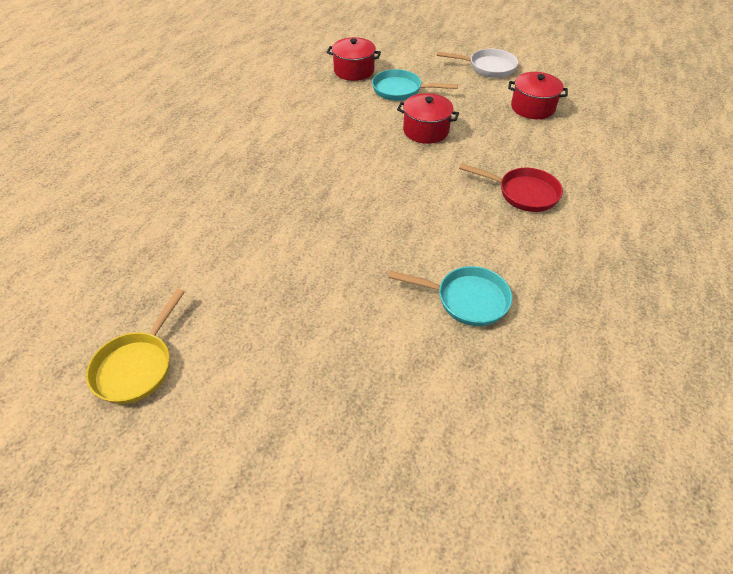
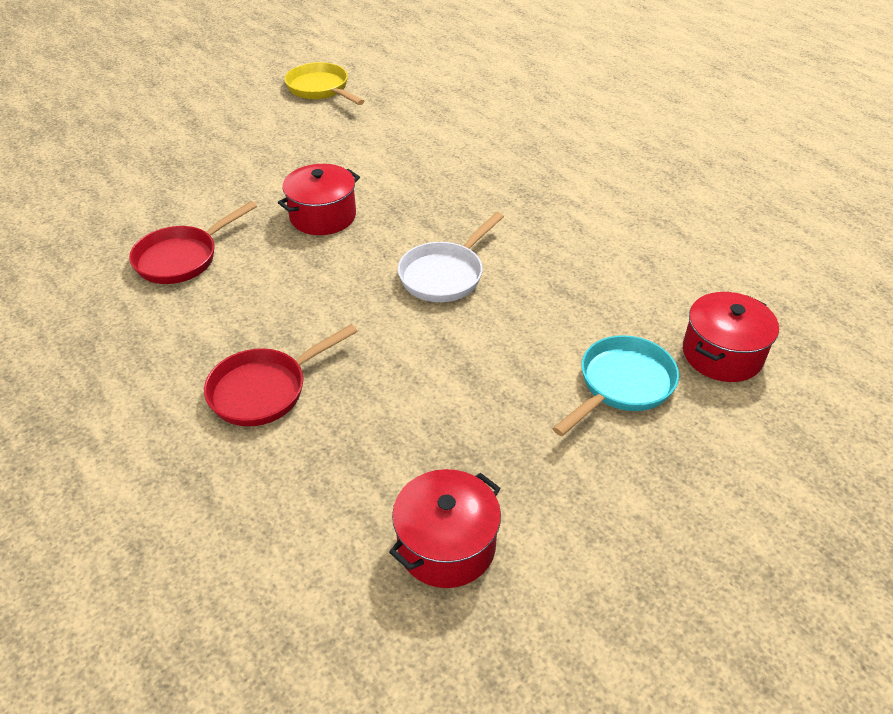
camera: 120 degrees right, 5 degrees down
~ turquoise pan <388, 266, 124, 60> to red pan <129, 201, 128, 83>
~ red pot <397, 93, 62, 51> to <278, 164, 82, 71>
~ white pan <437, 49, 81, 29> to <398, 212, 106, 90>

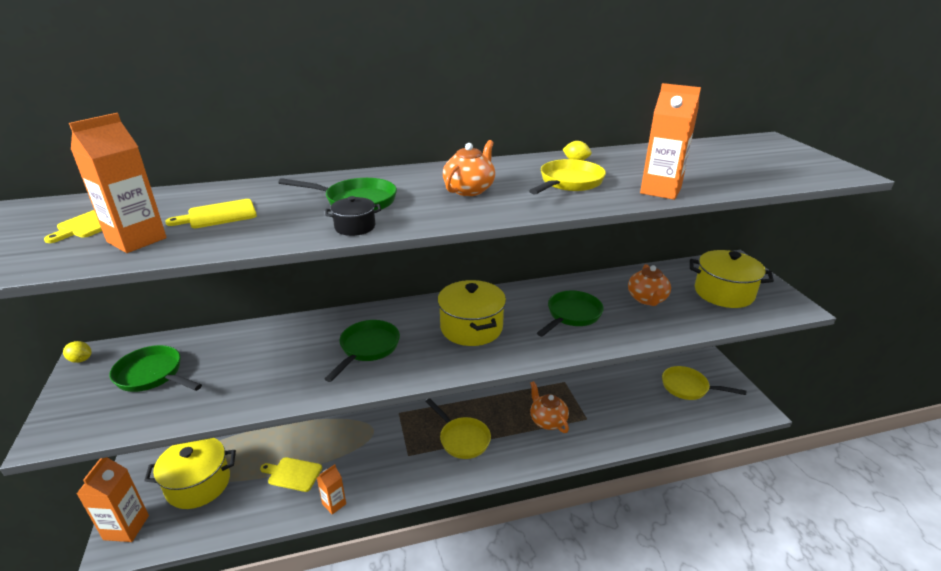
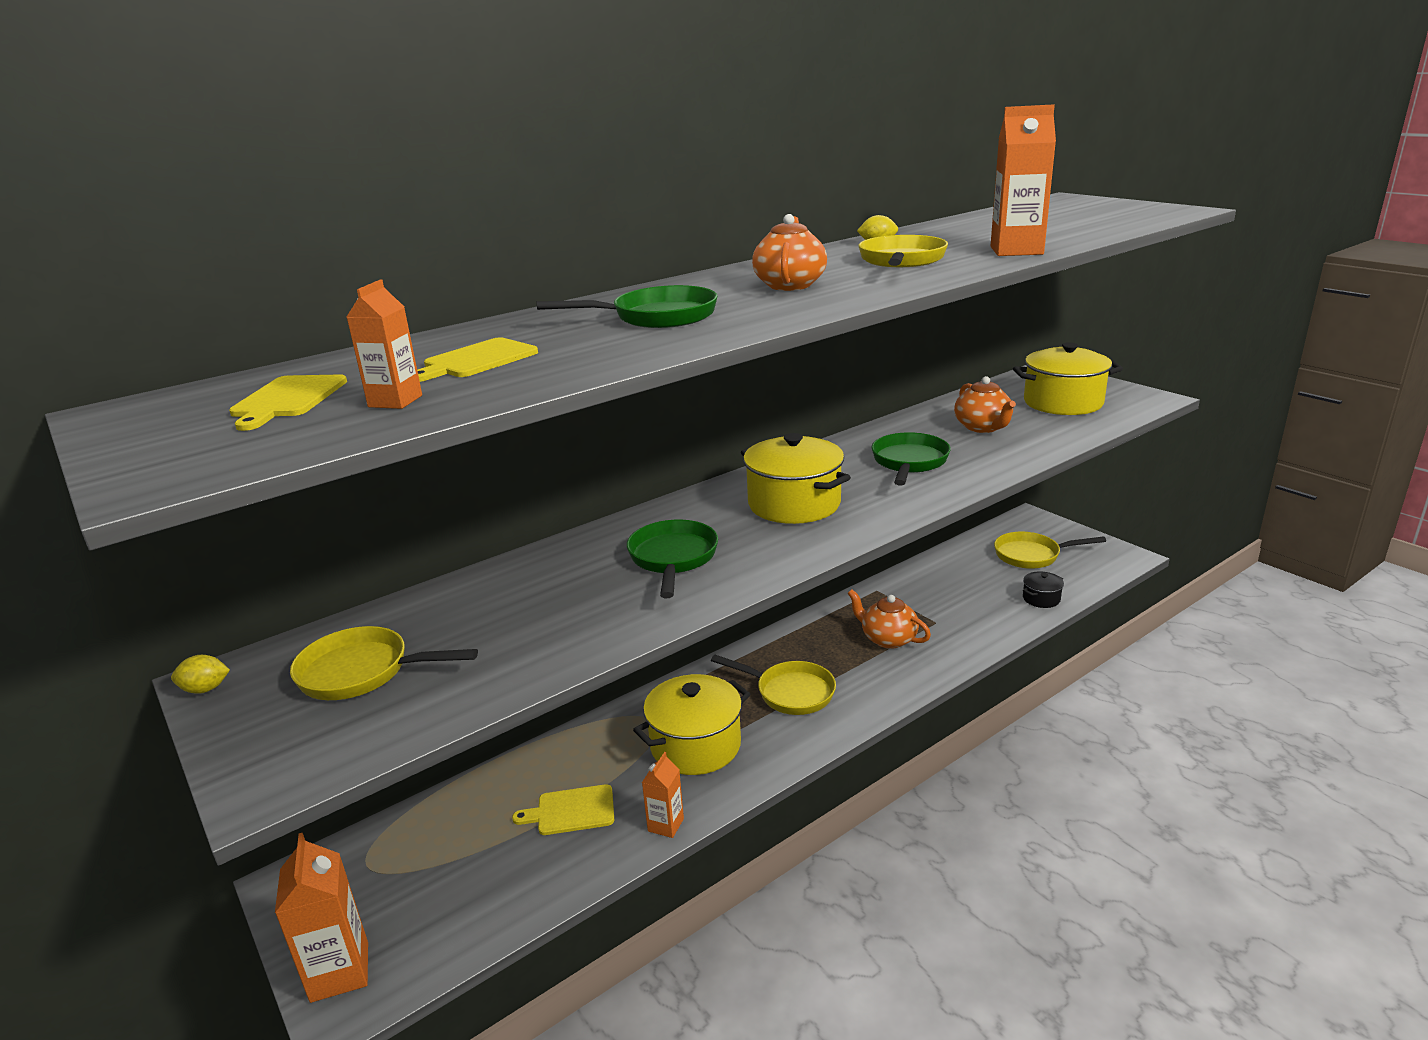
camera: 20 degrees left, 5 degrees down
~ green pan <110, 345, 92, 47> to yellow pan <290, 626, 188, 74>
~ orange carton <69, 113, 98, 140> = <347, 279, 75, 130> x0.59
~ yellow pot <144, 438, 92, 71> to <633, 674, 117, 101>
~ black pot <325, 196, 56, 40> to <1023, 571, 41, 37>

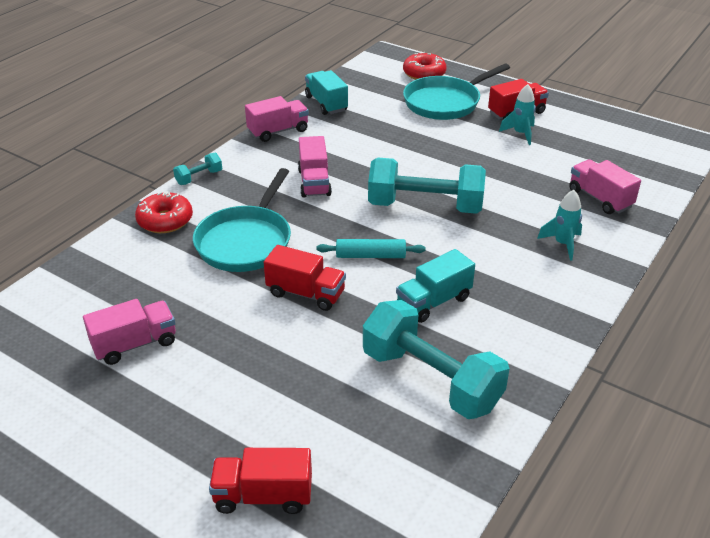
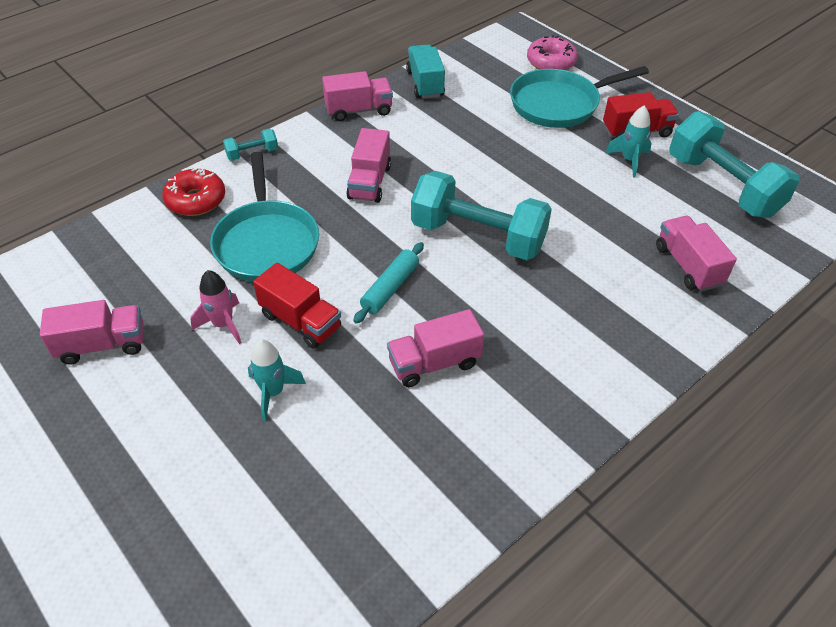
camera: 15 degrees right, 10 degrees up
+ pink rocket <190, 270, 52, 74>
~ turquoise pan <193, 168, 98, 104> = <210, 152, 109, 130> 45 degrees counterclockwise
~ turquoise rocket <537, 190, 45, 71> to <248, 339, 58, 82>
~ turquoise rolling pin <316, 239, 110, 19> = <353, 242, 71, 82> 75 degrees counterclockwise
~ turquoise truck <396, 249, 79, 74> to pink truck <387, 309, 97, 78>
~ red donut <403, 52, 43, 28> to pink donut <527, 35, 51, 35>
~ turquoise dumbbell <363, 300, 147, 119> to <669, 111, 131, 107>
- red truck <209, 448, 103, 66>

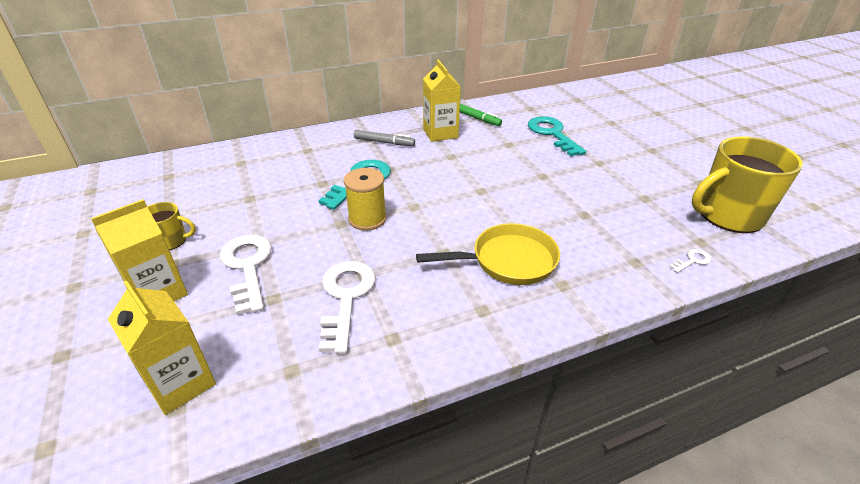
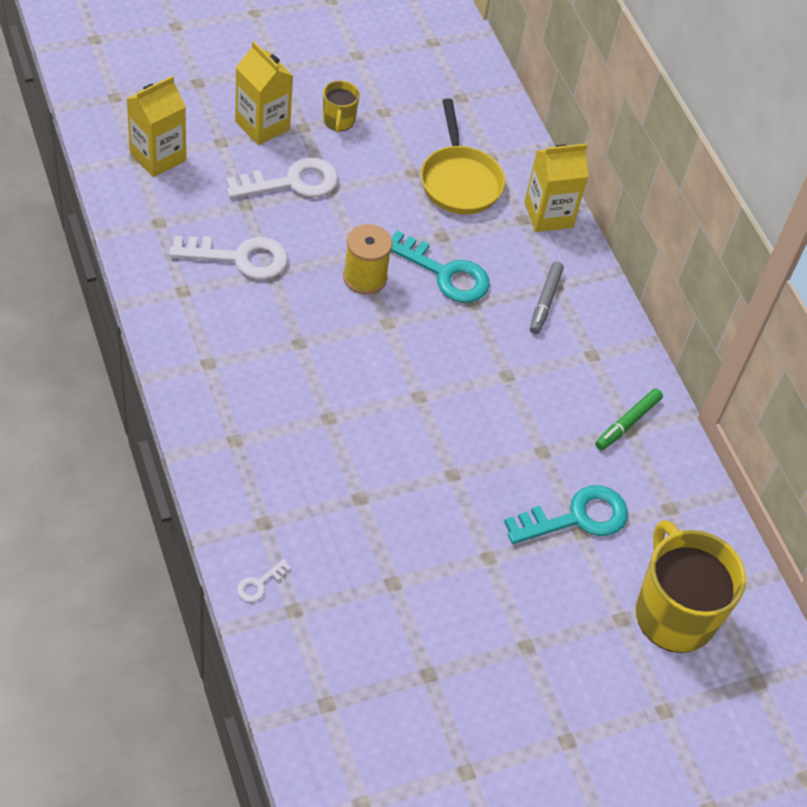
camera: 85 degrees right, 15 degrees up
~ white key <669, 249, 43, 24> = <237, 559, 54, 43> 75 degrees clockwise
~ yellow pan <416, 223, 144, 62> to <421, 99, 84, 115>
~ yellow carton <423, 60, 38, 82> to <524, 144, 64, 88>
~ yellow mug <692, 136, 111, 97> to <636, 520, 110, 133>

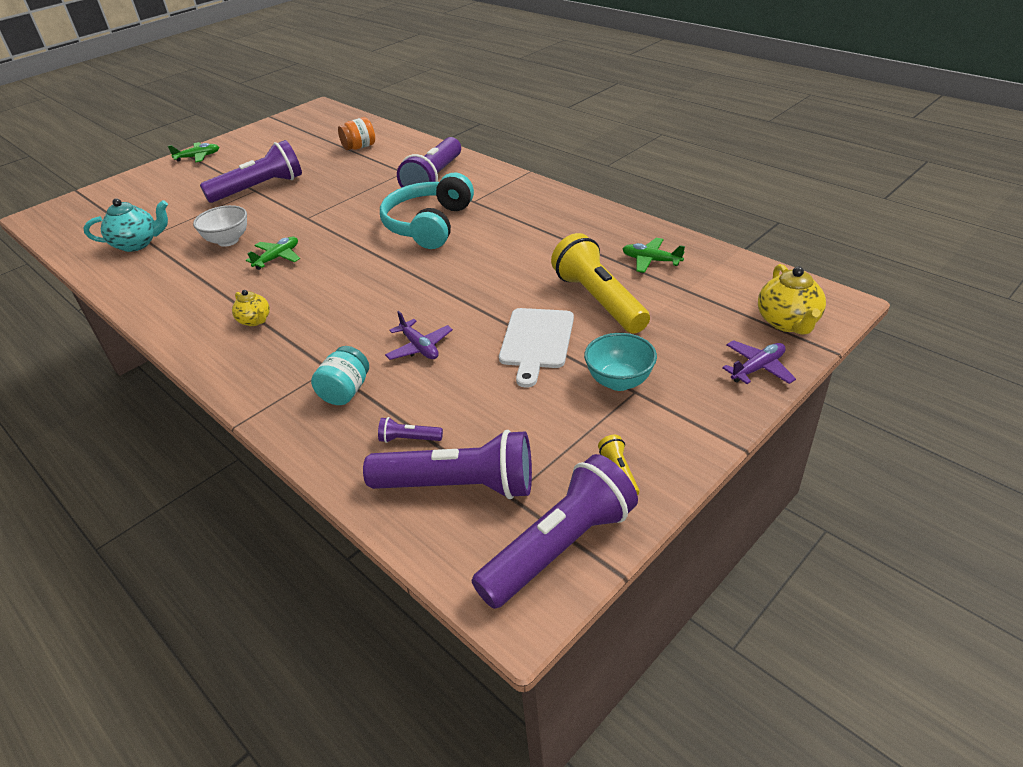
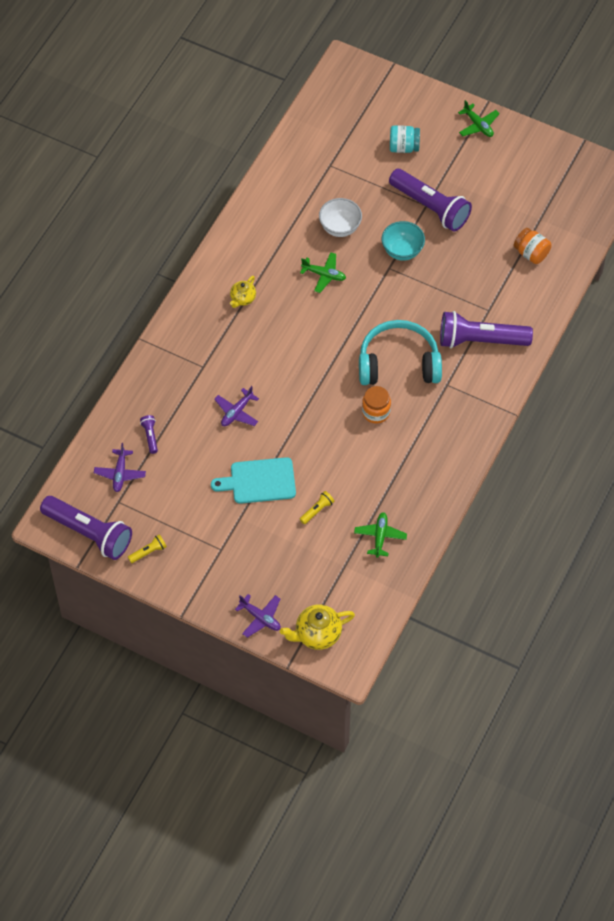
camera: 70 degrees right, 20 degrees up
~ purple flashlight <363, 430, 169, 69> to purple plane <94, 443, 52, 49>
~ white cutting board <499, 308, 75, 80> to turquoise cutting board <211, 457, 85, 47>
~ yellow flashlight <551, 233, 99, 101> = <300, 491, 35, 33> x0.41
+ orange jar <362, 386, 29, 38>
~ turquoise bowl <584, 333, 73, 58> to <382, 221, 43, 40>
~ turquoise jar <311, 346, 58, 59> to <390, 125, 30, 28>
- turquoise teapot <84, 198, 84, 54>

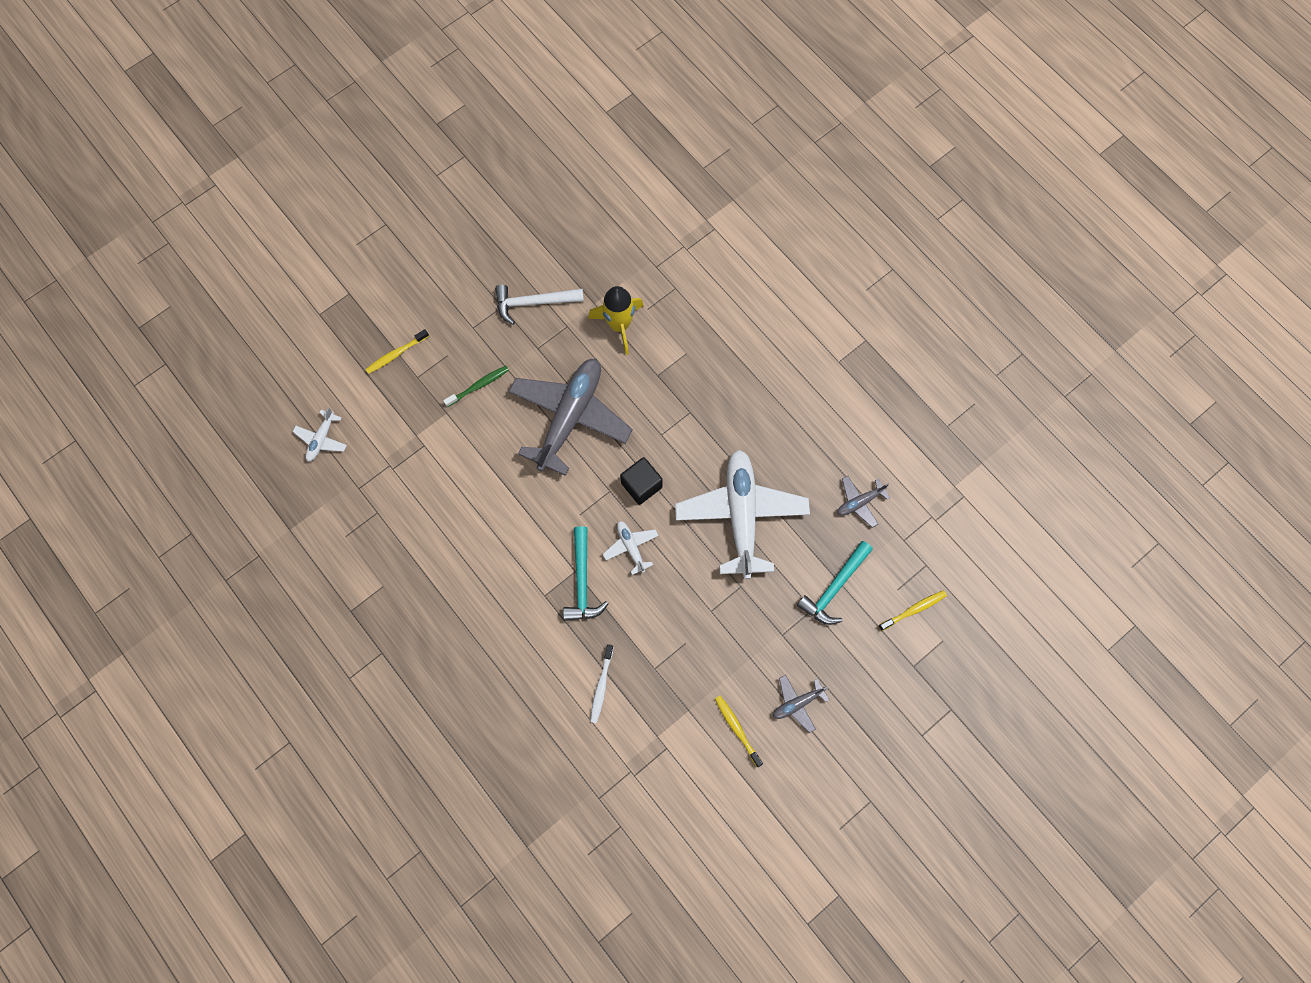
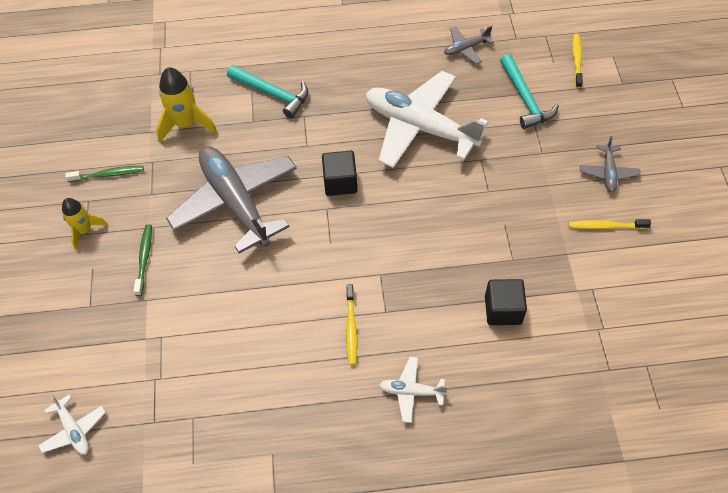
camera: 55 degrees left, 15 degrees down
+ yellow rocket <62, 198, 46, 52>
~ white hammer <495, 285, 89, 40> to green toothbrush <65, 166, 79, 16>
~ turquoise hammer <563, 526, 46, 95> to <227, 65, 81, 53>
~ yellow toothbrush <365, 329, 64, 45> to <346, 284, 11, 81>
~ white plane <603, 521, 55, 54> to <379, 357, 69, 66>
~ grey plane <837, 476, 53, 52> = <444, 26, 50, 38> 60 degrees clockwise
~ white toothbrush <590, 644, 24, 79> to black cube <485, 279, 42, 46>

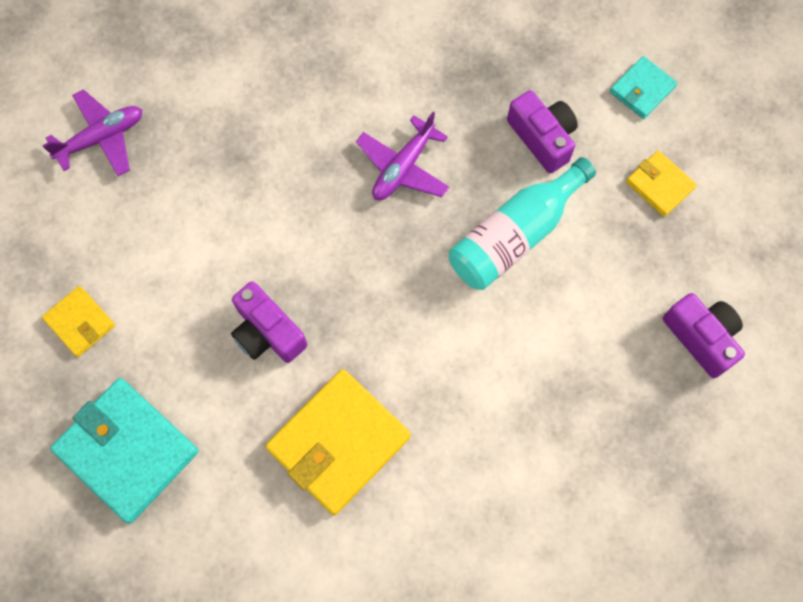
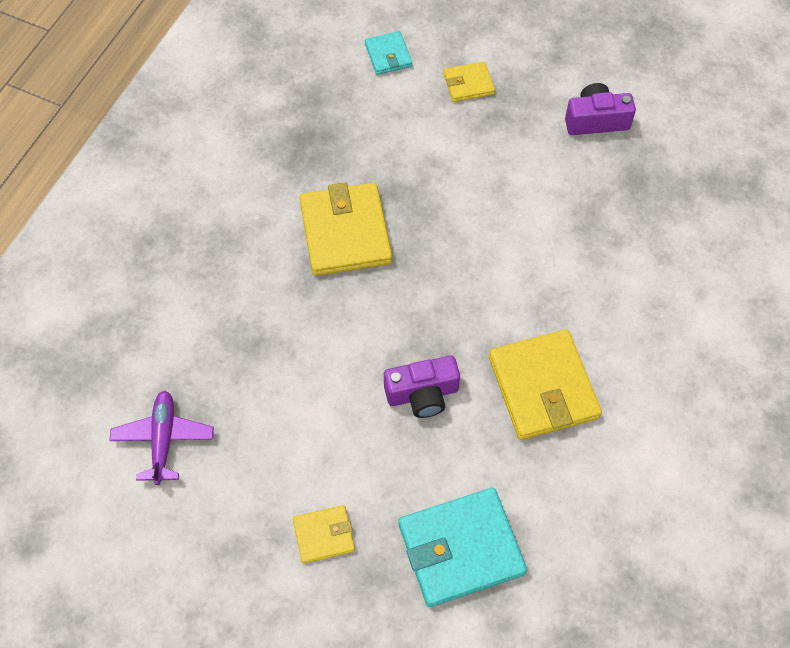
camera: 60 degrees left, 10 degrees down
~ purple plane <356, 112, 93, 88> to yellow wallet <300, 182, 92, 94>
- turquoise bottle <449, 157, 147, 133>
- purple camera <507, 90, 71, 83>

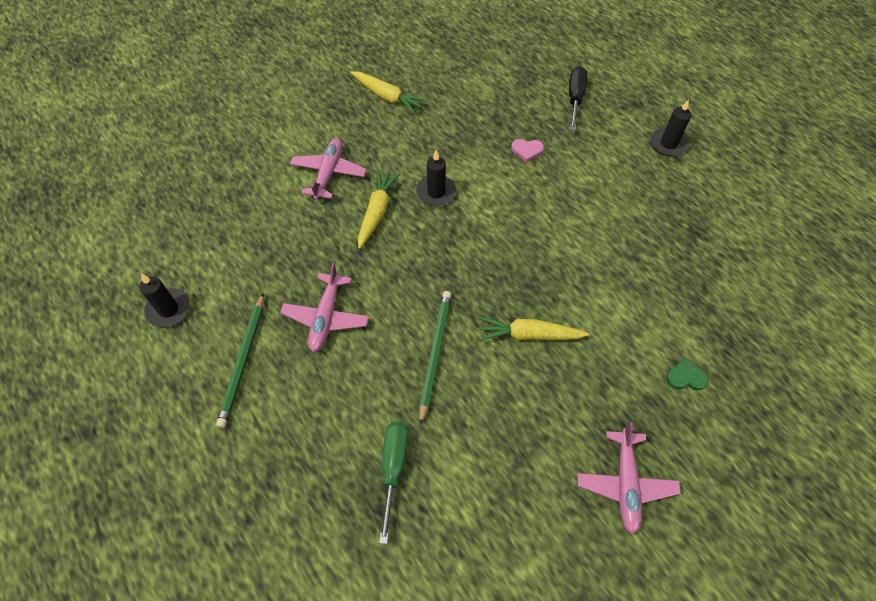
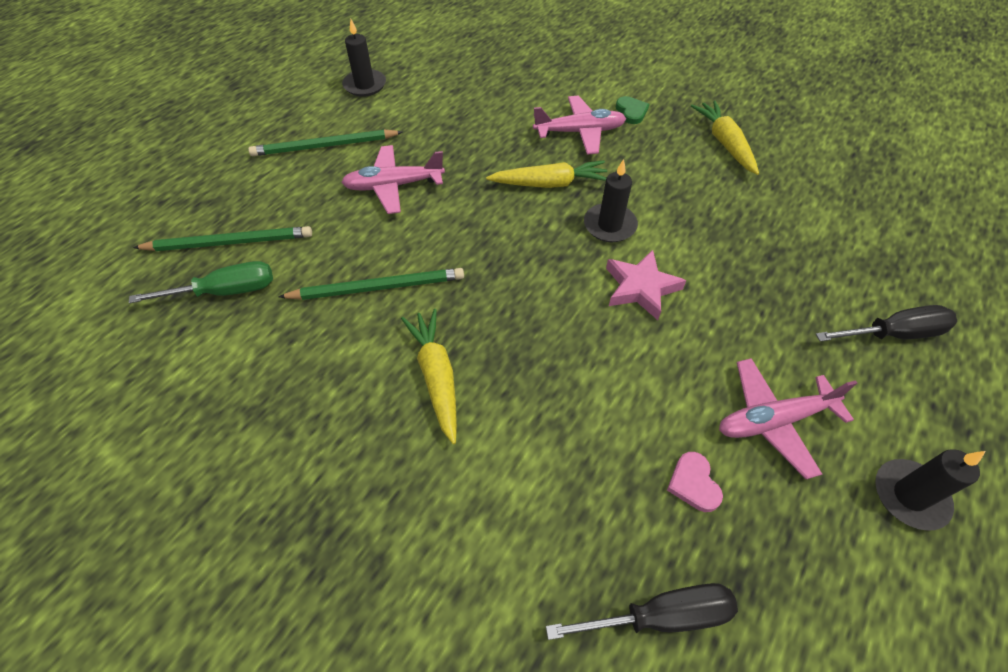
camera: 70 degrees right, 5 degrees down
+ green pencil <133, 226, 179, 25>
+ black screwdriver <546, 583, 192, 57>
+ pink star <606, 250, 80, 70>
~ green heart <666, 358, 42, 33> to <616, 96, 33, 28>
~ pink heart <511, 139, 33, 24> to <667, 452, 56, 60>
~ yellow carrot <350, 71, 77, 43> = <691, 101, 68, 74> 150 degrees clockwise
~ pink plane <577, 422, 104, 112> to <719, 358, 138, 121>

